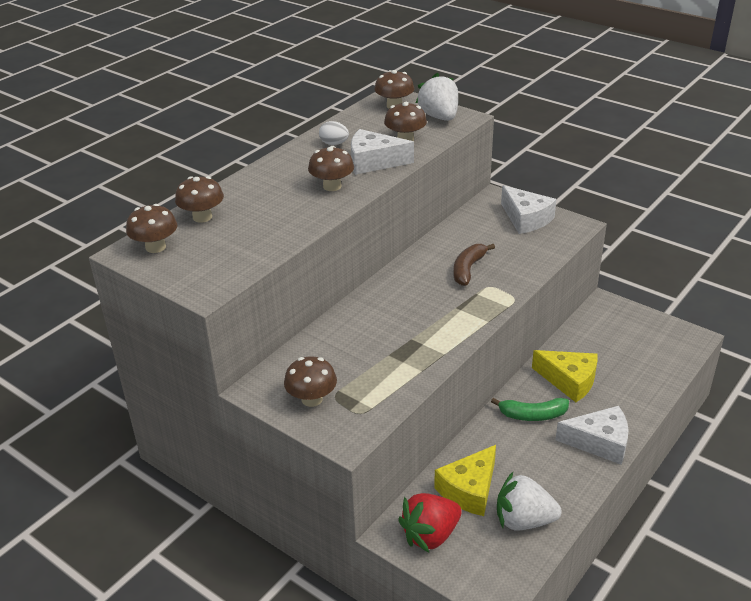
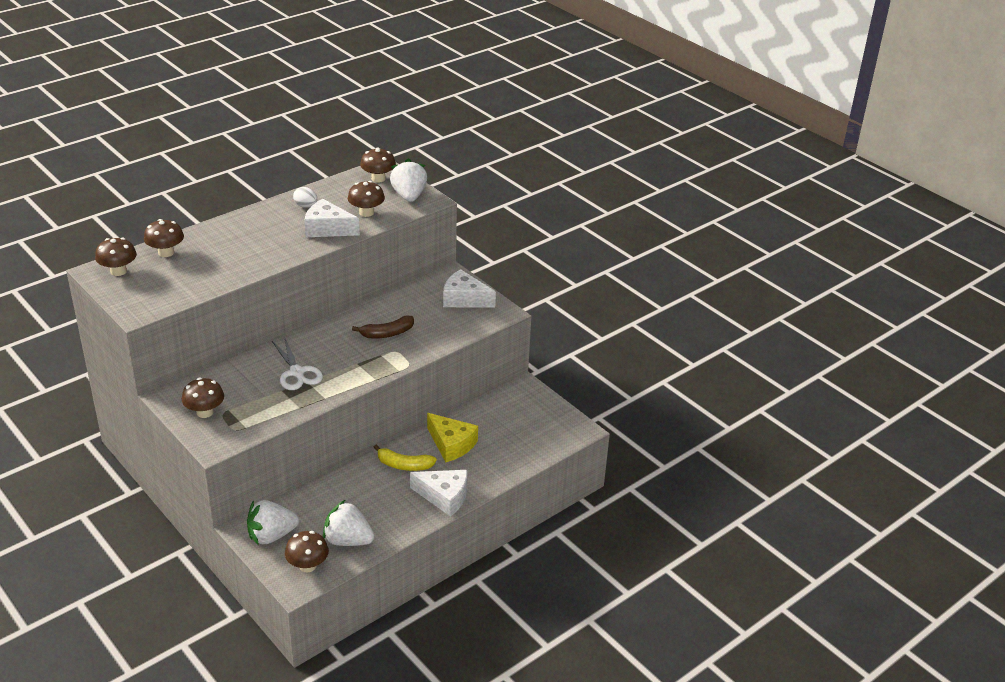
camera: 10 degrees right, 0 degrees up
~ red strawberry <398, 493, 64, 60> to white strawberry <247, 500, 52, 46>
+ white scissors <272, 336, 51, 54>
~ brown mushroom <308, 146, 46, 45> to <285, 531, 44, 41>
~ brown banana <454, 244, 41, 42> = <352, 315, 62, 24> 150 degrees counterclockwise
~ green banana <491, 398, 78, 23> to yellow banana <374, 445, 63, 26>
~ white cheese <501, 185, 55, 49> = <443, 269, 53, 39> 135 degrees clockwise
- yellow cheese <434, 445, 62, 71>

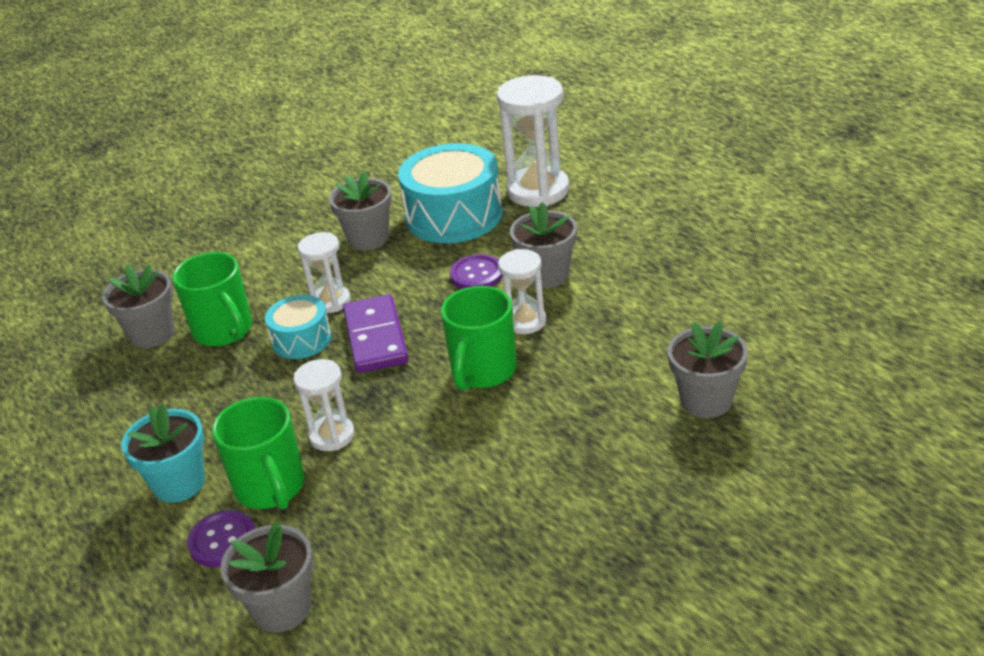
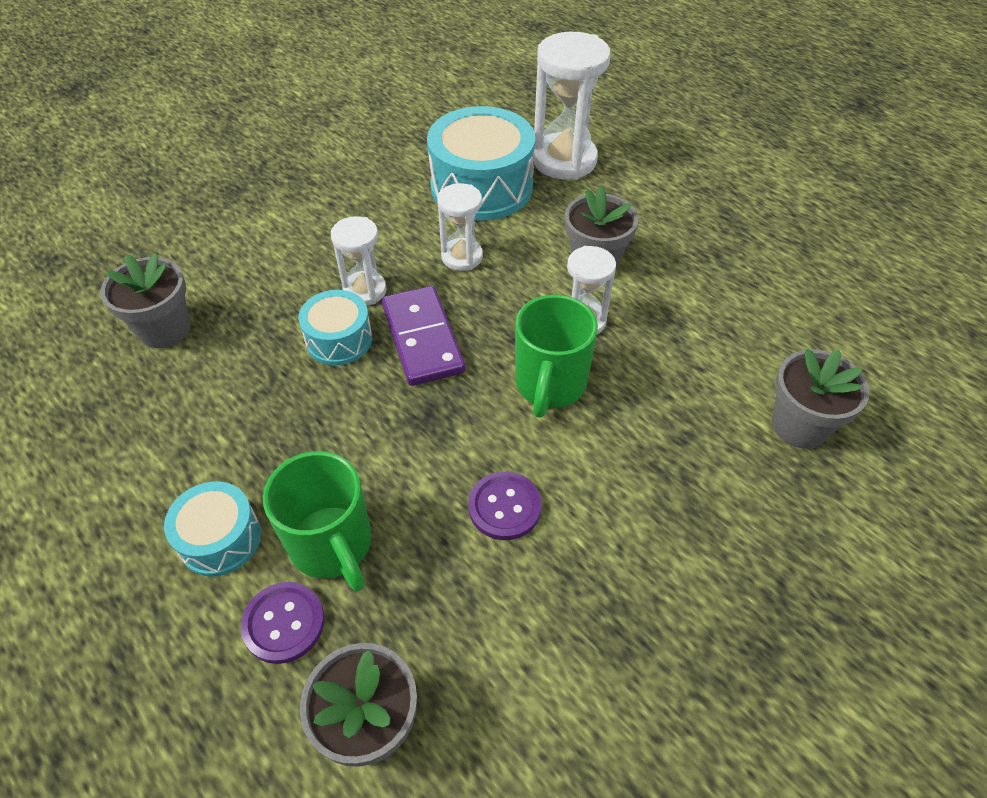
camera: 10 degrees left, 15 degrees up
~ turquoise flower pot <121, 403, 84, 100> to turquoise drum <164, 481, 97, 95>
~ white hourglass <293, 359, 62, 92> to <437, 183, 46, 88>
~ purple button <450, 254, 53, 35> to <468, 472, 74, 68>
- green mug <172, 252, 80, 94>
- grey flower pot <329, 171, 63, 79>

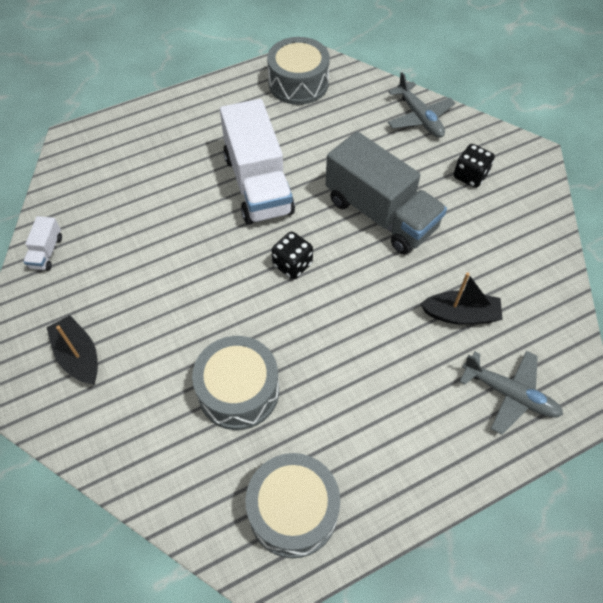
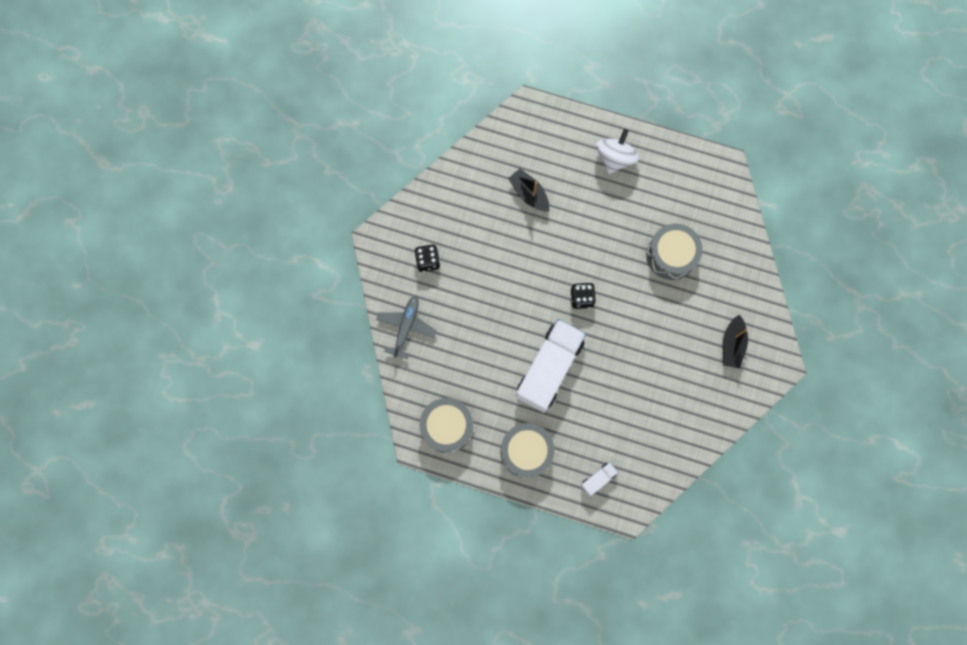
camera: 135 degrees left, 20 degrees up
~ grey drum <245, 453, 95, 105> to <500, 423, 55, 55>
~ white truck <23, 216, 39, 55> to <581, 462, 37, 34>
+ white spinning top <596, 129, 43, 45>
- grey truck <326, 131, 121, 124>
- grey plane <460, 351, 103, 84>

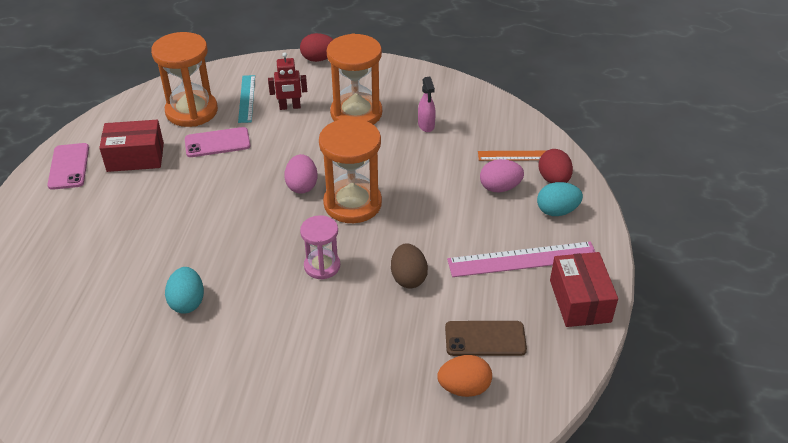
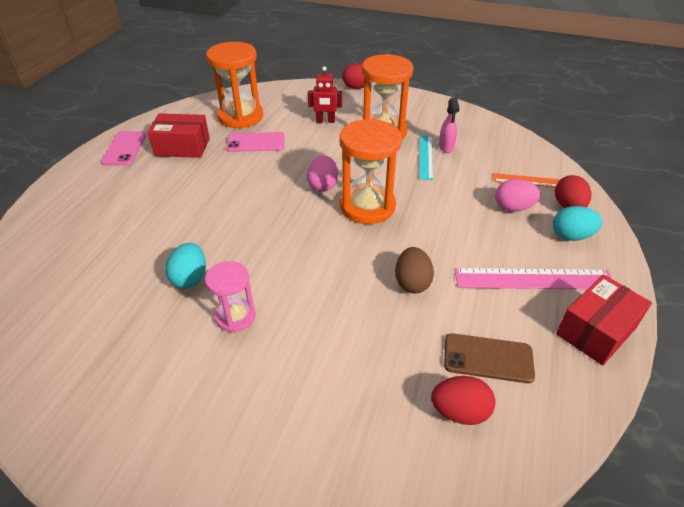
camera: 10 degrees right, 0 degrees up
~ pink hourglass <300, 215, 40, 65> to <205, 261, 51, 71>
~ turquoise ruler <238, 75, 17, 48> to <419, 135, 14, 45>
~ orange egg <437, 355, 55, 42> to red egg <431, 376, 64, 49>
~ red box <550, 252, 68, 75> = <556, 274, 96, 91> 45 degrees clockwise

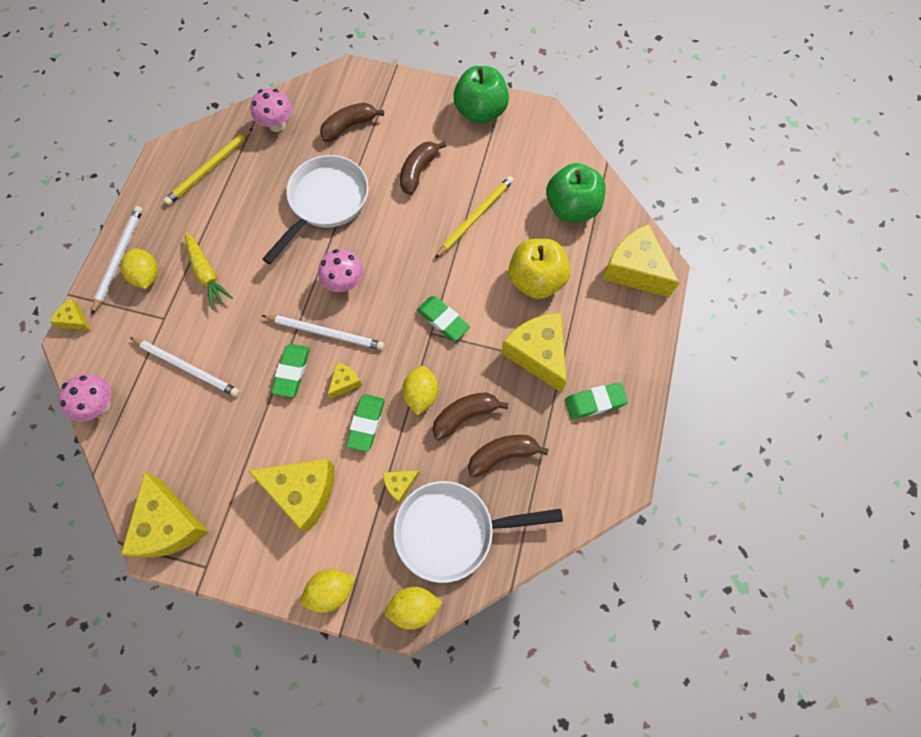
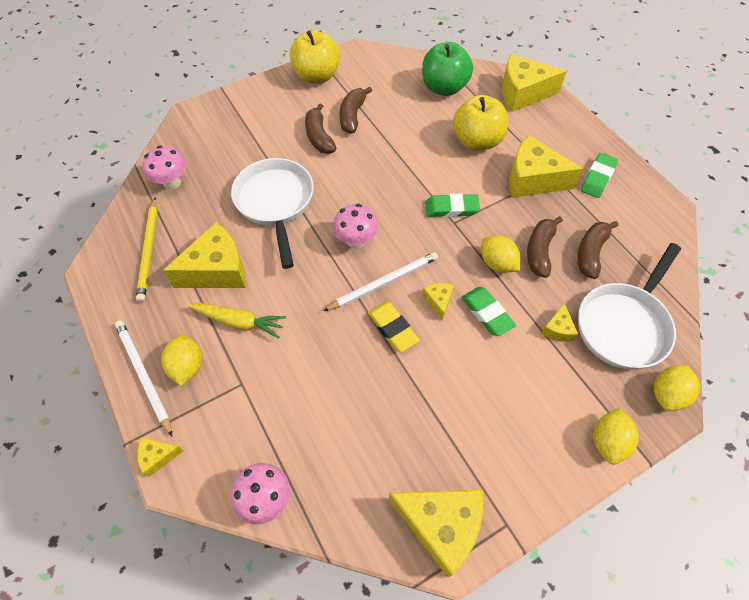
camera: 45 degrees left, 10 degrees down
~ yellow lemon <121, 248, 37, 41> = <161, 335, 41, 51> 60 degrees clockwise
~ yellow cheese <248, 459, 86, 73> to <163, 222, 83, 66>
~ green apple <453, 66, 56, 58> to yellow apple <290, 30, 50, 54>
~ brown banana <320, 103, 64, 39> to <340, 86, 32, 48>
~ green eraser <271, 344, 39, 53> to yellow eraser <368, 302, 52, 50>
- white pencil <129, 337, 111, 60>
- yellow pencil <435, 176, 79, 82>

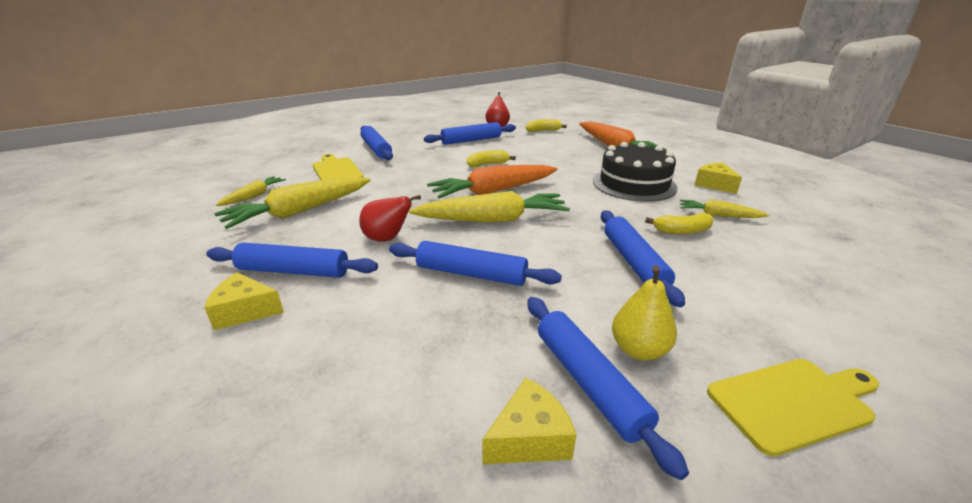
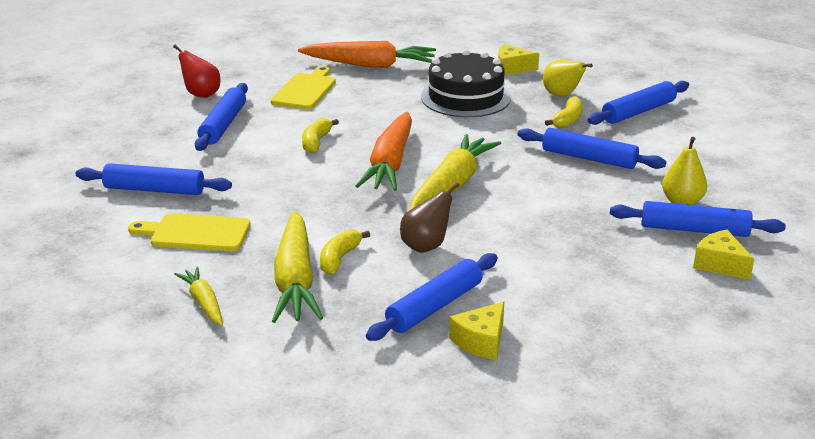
camera: 55 degrees left, 0 degrees up
~ yellow cutting board <707, 359, 172, 98> to <271, 66, 65, 44>
~ yellow banana <526, 119, 41, 13> to <320, 229, 50, 46>
~ red pear <359, 195, 62, 47> to brown pear <400, 182, 59, 71>
~ yellow carrot <680, 200, 89, 18> to yellow pear <543, 60, 50, 36>
~ blue rolling pin <389, 241, 173, 45> to <587, 81, 102, 44>
~ yellow cheese <482, 378, 95, 86> = <693, 230, 61, 50> 45 degrees counterclockwise

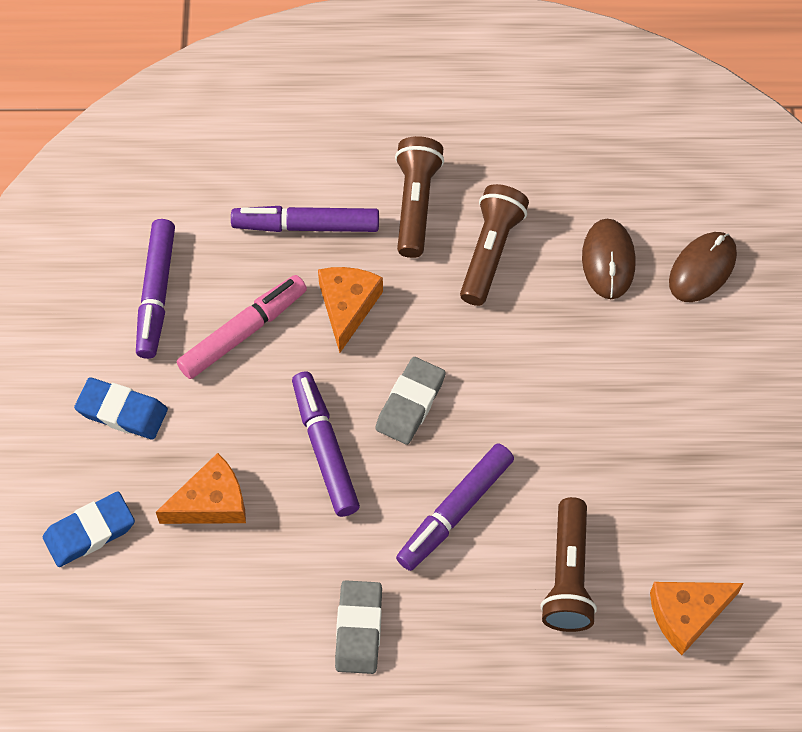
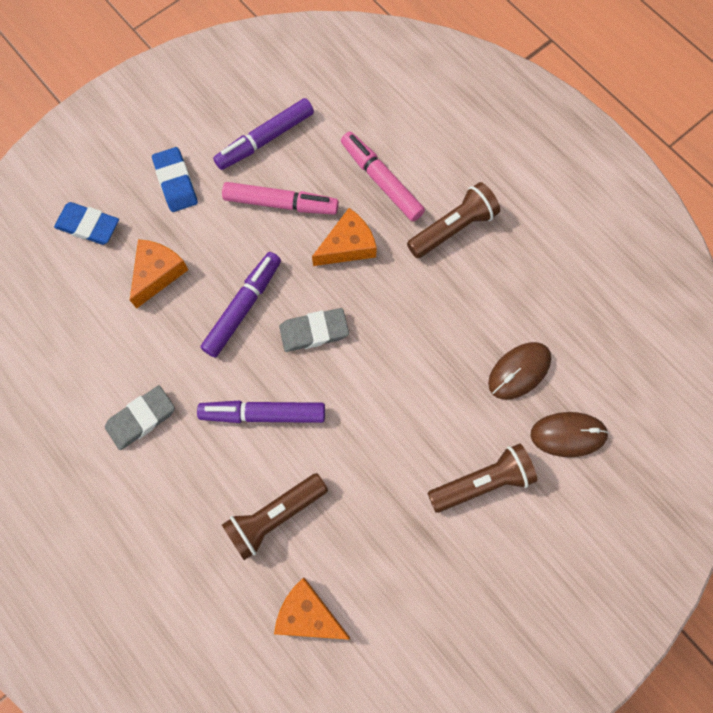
camera: 50 degrees right, 10 degrees up
~ orange cheese <156, 453, 90, 71> = <130, 239, 58, 70> 90 degrees counterclockwise
~ purple marker <231, 206, 148, 26> to pink marker <341, 132, 84, 89>
~ brown flashlight <460, 184, 69, 122> to <427, 444, 110, 69>

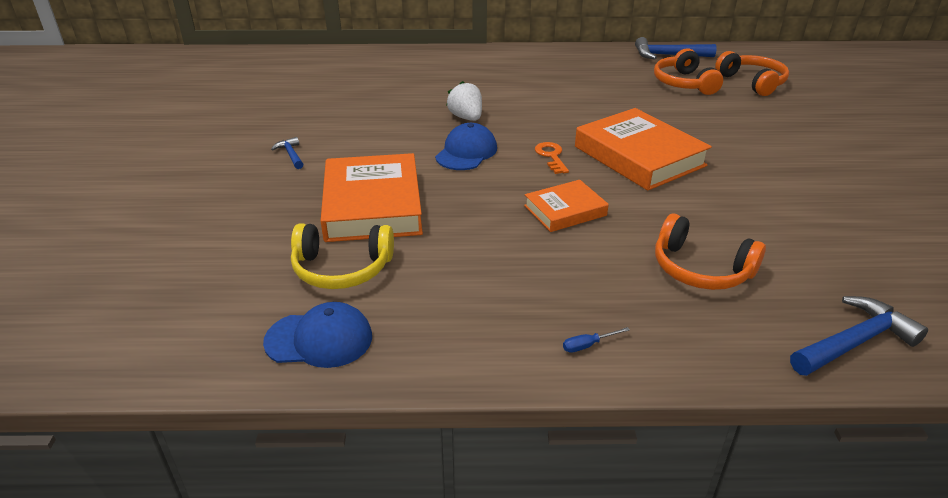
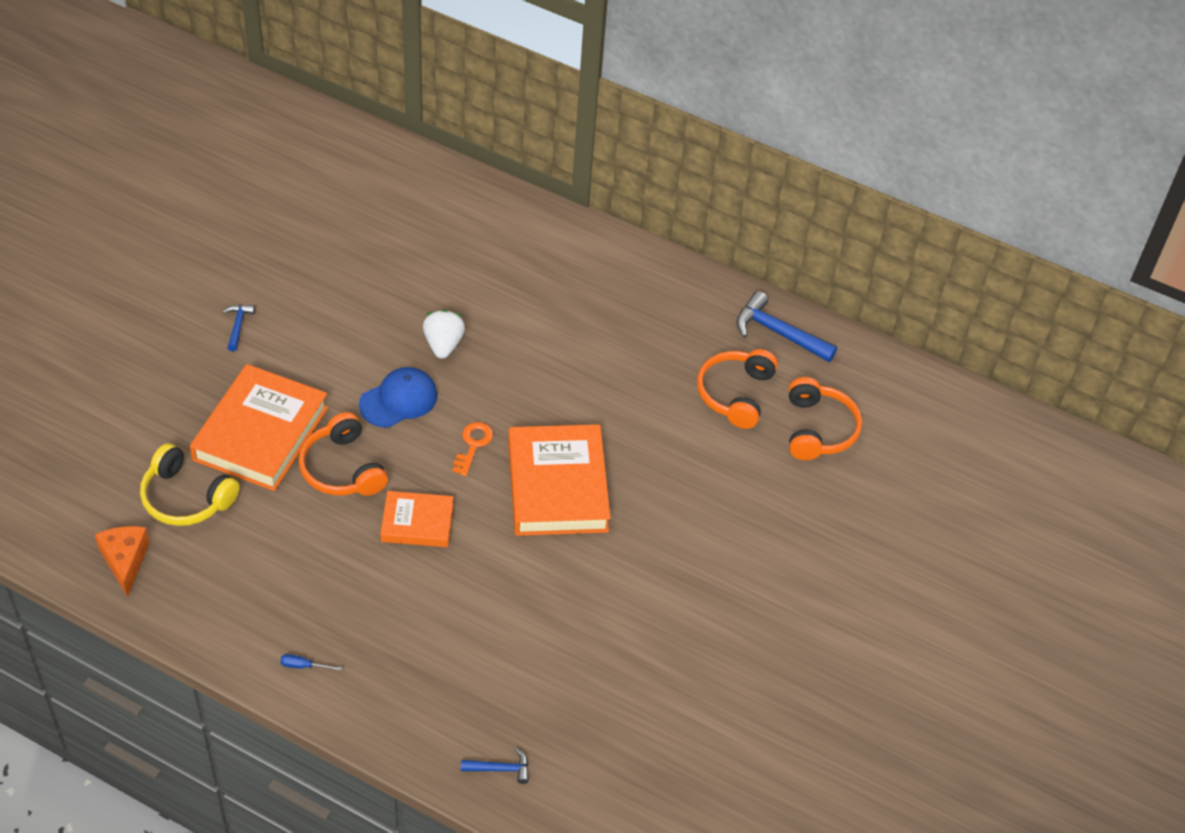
camera: 25 degrees right, 15 degrees up
~ blue cap <263, 302, 109, 66> to orange cheese <95, 526, 55, 71>
~ orange headphones <655, 213, 111, 77> to <299, 412, 89, 84>
~ blue hammer <790, 296, 138, 80> = <461, 748, 68, 36> x0.54

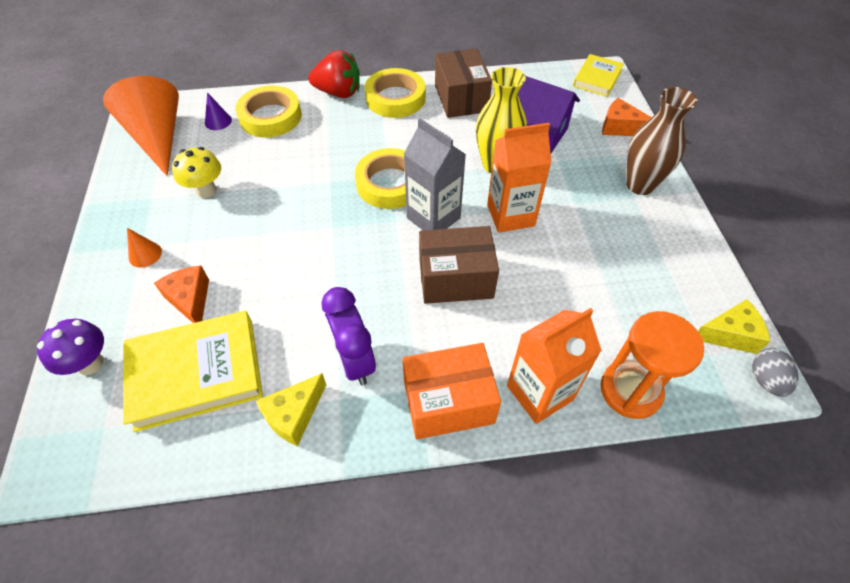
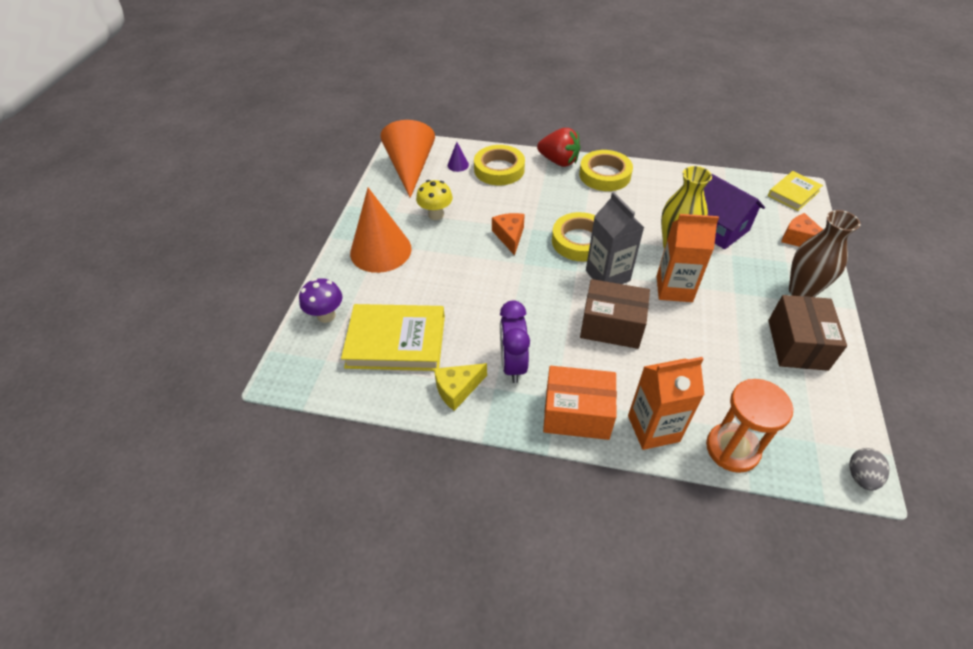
camera: 20 degrees right, 5 degrees down
~ orange cone <127, 228, 35, 40> = <350, 188, 62, 85> x2.49
~ orange cheese <154, 266, 55, 57> to <492, 213, 33, 43>
~ brown box <435, 48, 57, 70> to <768, 295, 79, 76>
- yellow cheese <698, 299, 72, 55>

